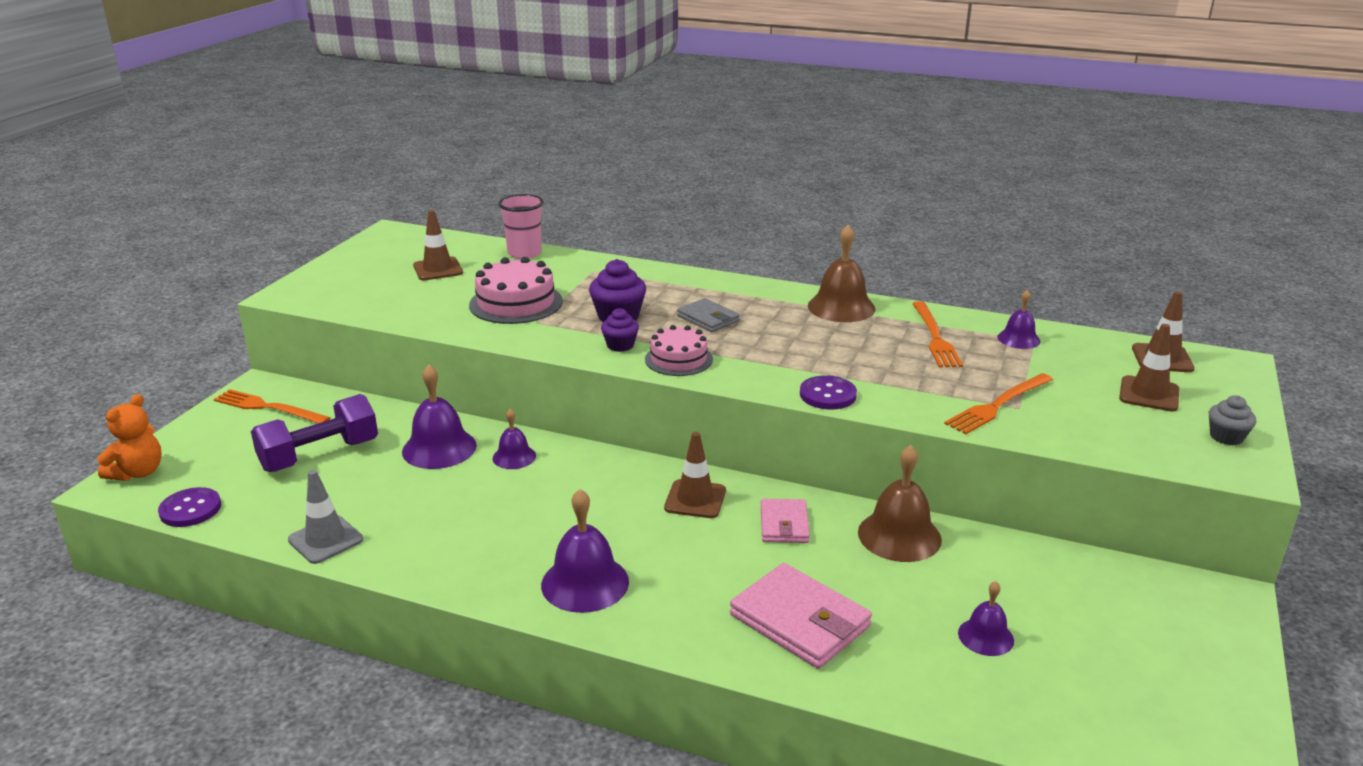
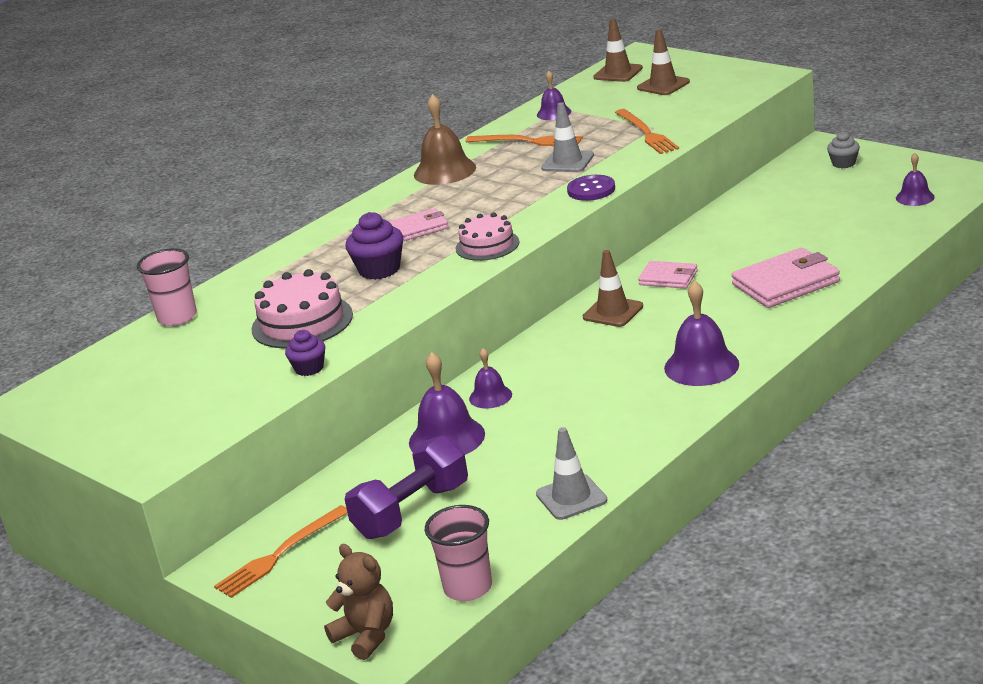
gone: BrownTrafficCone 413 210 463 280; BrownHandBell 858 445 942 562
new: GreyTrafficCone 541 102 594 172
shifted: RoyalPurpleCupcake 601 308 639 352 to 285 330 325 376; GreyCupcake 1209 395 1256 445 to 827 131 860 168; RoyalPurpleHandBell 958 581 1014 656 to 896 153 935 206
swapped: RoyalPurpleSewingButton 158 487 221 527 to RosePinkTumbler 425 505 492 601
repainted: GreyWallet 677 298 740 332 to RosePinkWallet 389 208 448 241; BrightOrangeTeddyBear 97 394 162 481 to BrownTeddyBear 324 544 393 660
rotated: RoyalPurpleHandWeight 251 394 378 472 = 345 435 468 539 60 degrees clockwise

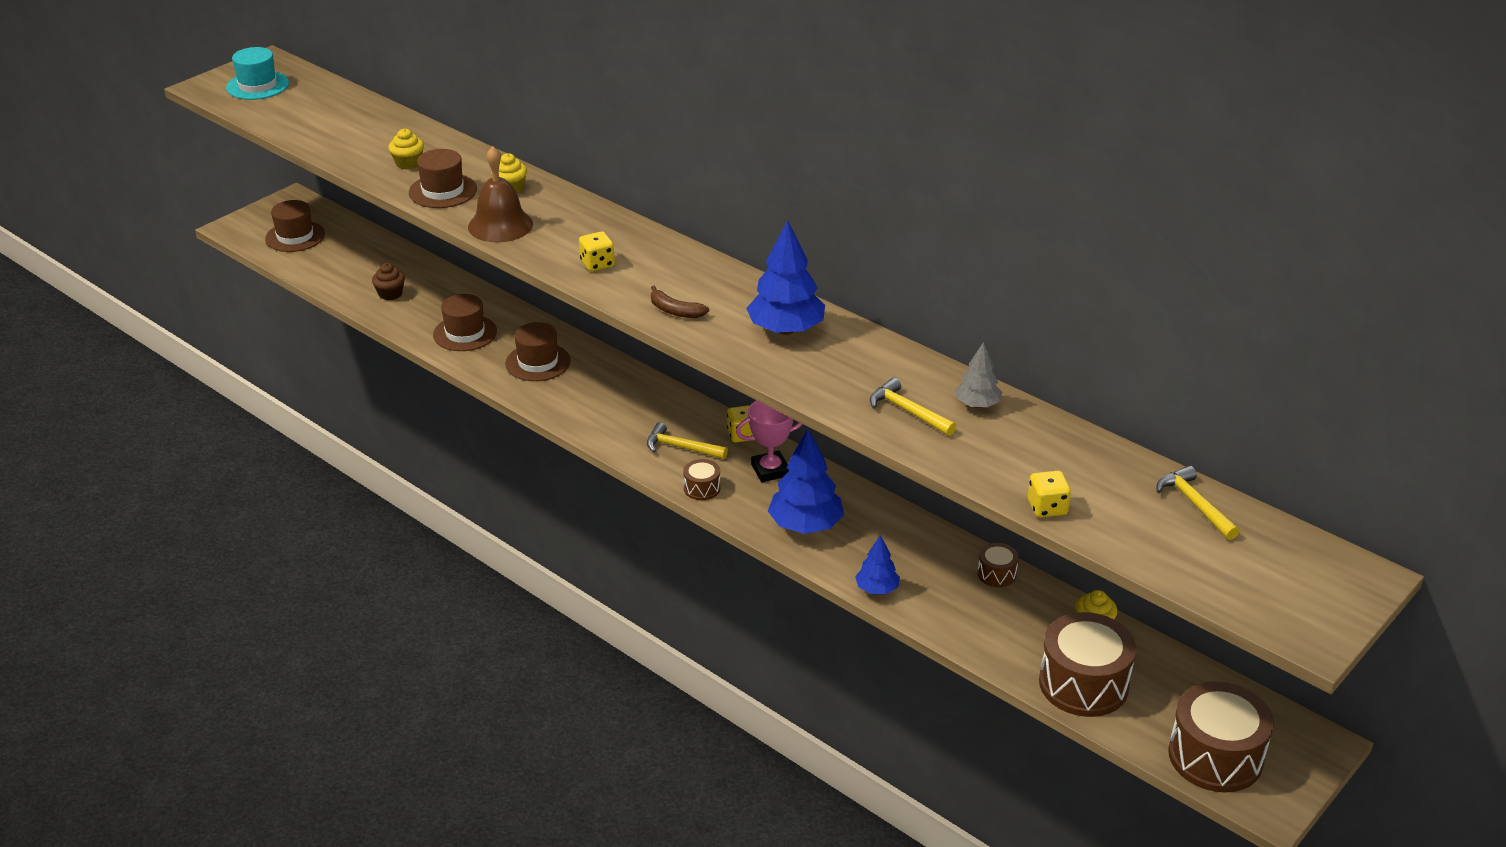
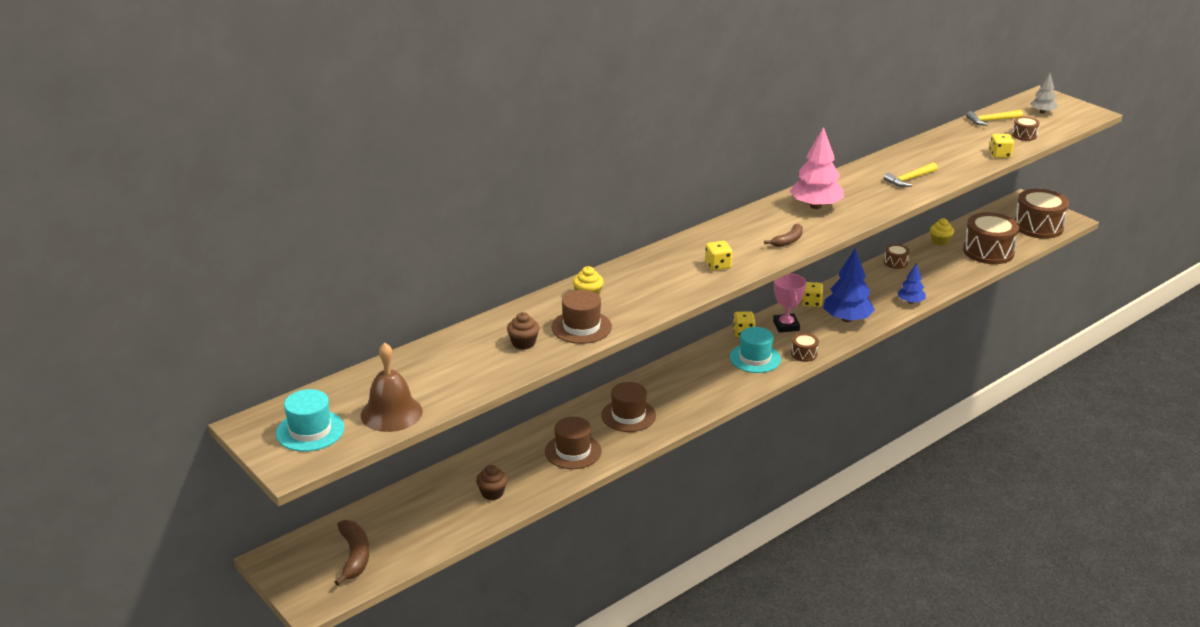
new: BrownSnareDrum 1012 116 1040 141; BrightYellowGameDie 802 282 823 307
shifted: BrownHandBell 468 146 533 243 to 361 342 423 432; GreyToyTree 955 342 1002 408 to 1030 73 1057 114
swapped: BrownTopHat 265 200 325 252 to BrownBanana 335 520 369 586; BrightYellowClawHammer 647 422 728 459 to TurquoiseTopHat 729 327 781 373
repainted: BrightYellowCupcake 389 129 424 169 to BrownCupcake 507 312 540 350; CobaltToyTree 746 220 825 335 to RosePinkToyTree 790 127 844 209

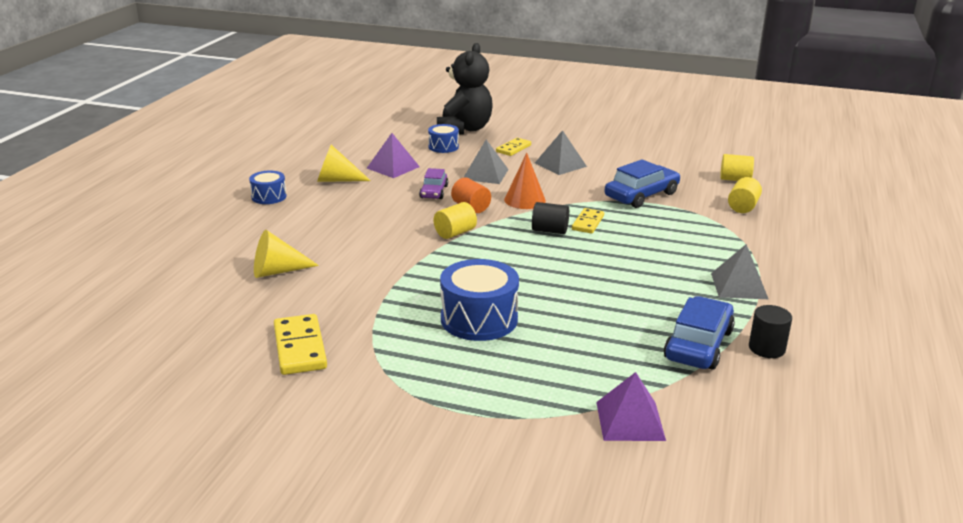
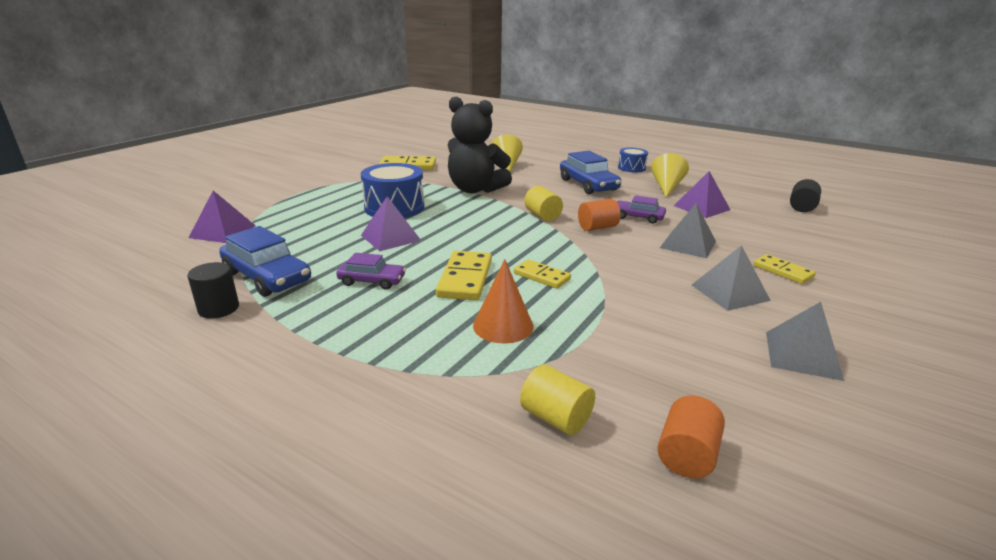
gone: CobaltSnareDrum 428 124 459 153
new: RoyalPurplePyramid 361 196 421 251; BrightYellowDomino 436 251 492 300; RoyalPurpleToyCar 336 253 406 290
shifted: EbonyTeddyBear 437 43 493 135 to 448 97 512 193; BrightOrangeCone 504 153 546 209 to 473 259 534 344; CobaltToyCar 604 159 680 208 to 560 151 621 194; EbonyCylinderShape 532 202 569 234 to 790 179 821 212; GreyPyramid 711 244 768 299 to 766 302 844 381
repainted: BrightYellowCylinderShape 720 154 754 181 to BrightOrangeCylinderShape 657 395 725 478

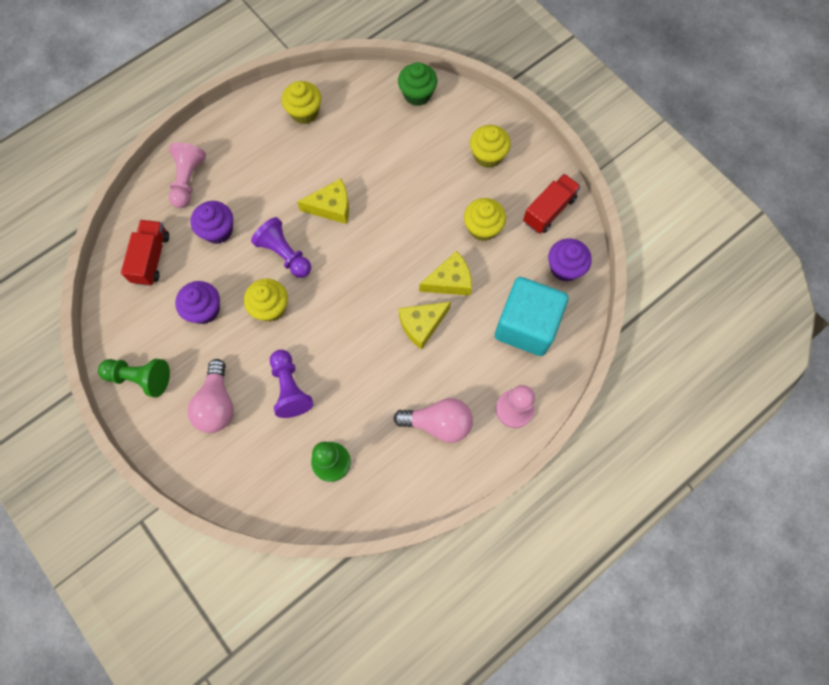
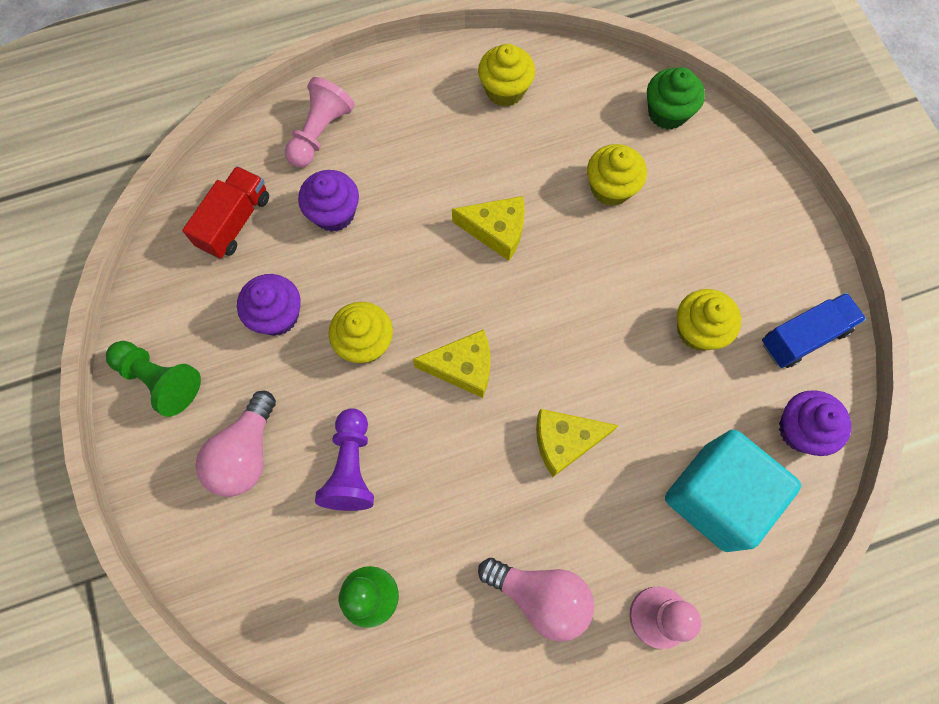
gone: RoyalPurpleChessPawn 251 217 311 278
shifted: BrightYellowCupcake 470 125 511 168 to 587 144 647 206; BrightYellowPieceOfCheese 419 251 472 296 to 413 329 490 398
repainted: ScarletLorry 523 174 581 234 to CobaltLorry 762 293 866 368

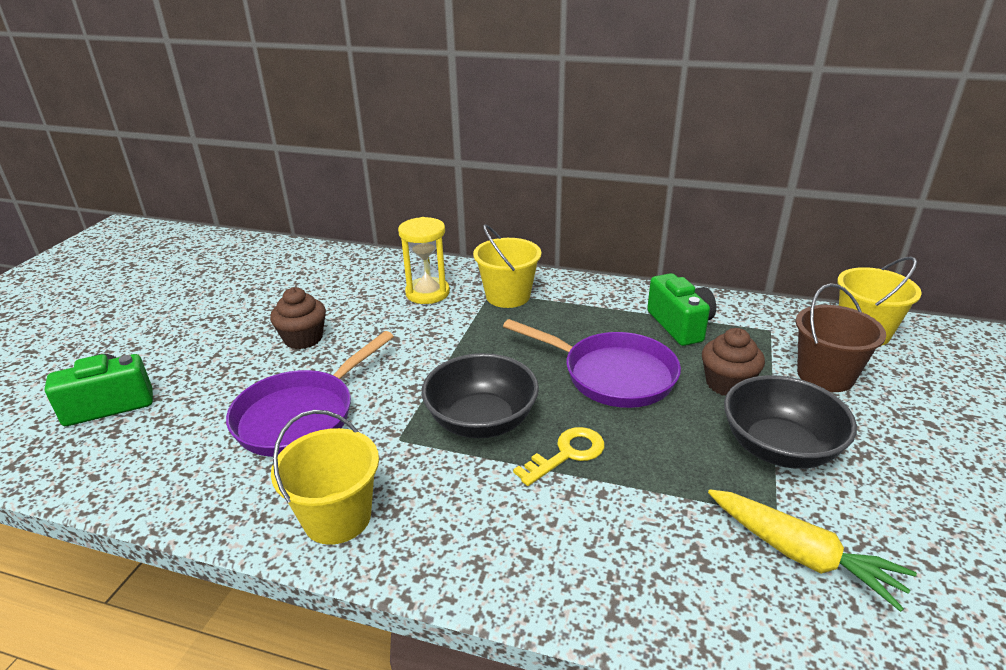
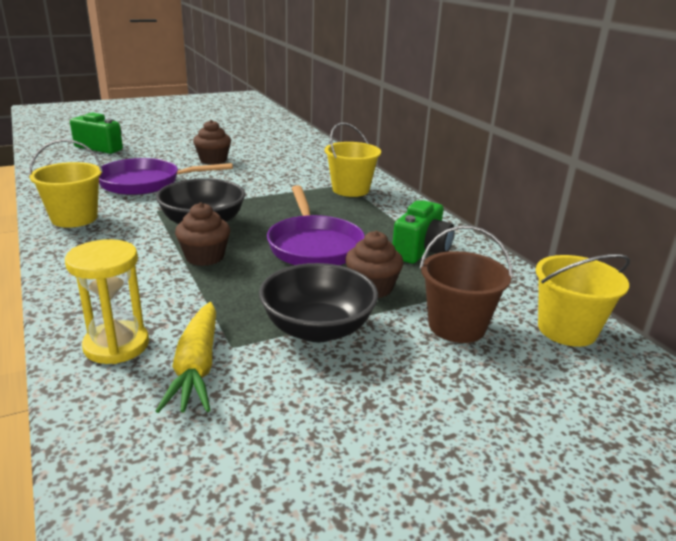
shifted: BrightYellowHourglass 398 217 450 304 to 65 239 149 364
swapped: BrightYellowDoorKey 513 427 605 486 to BrownCupcake 175 202 230 266

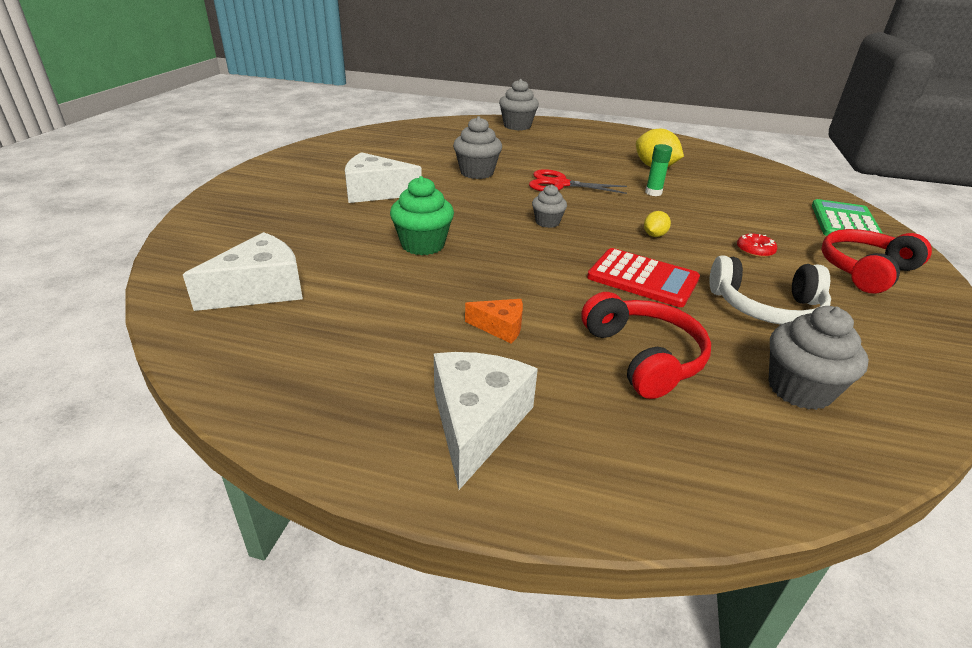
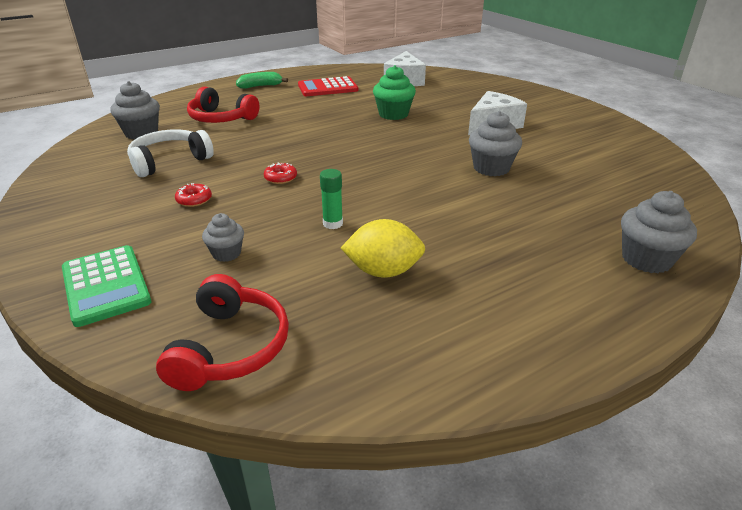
gone: ScarletPairOfScissors 529 169 627 194; BrightOrangePieceOfCheese 465 299 523 343
shifted: GreyCupcake 532 184 567 228 to 202 213 244 262; ScarletHeadphones 821 229 932 294 to 156 274 289 391; ScarletPocketCalculator 587 248 700 307 to 298 76 358 96
swapped: BrightYellowLemon 644 211 671 237 to ScarletDoughnut 264 163 297 184; PureWhitePieceOfCheese 434 352 538 490 to EmeraldBanana 236 72 288 89

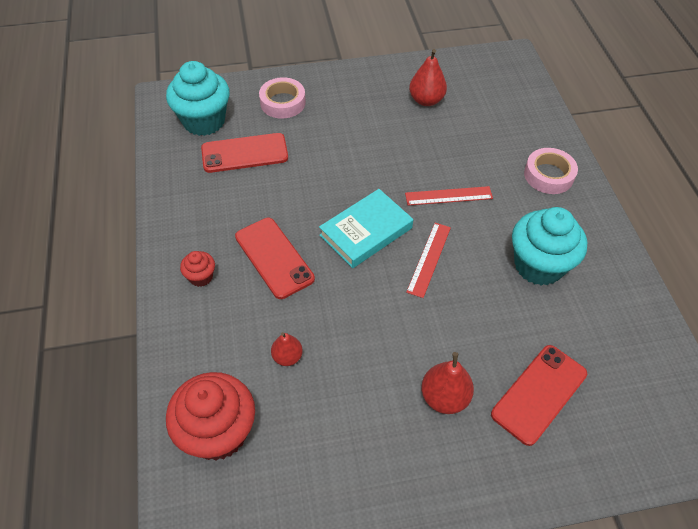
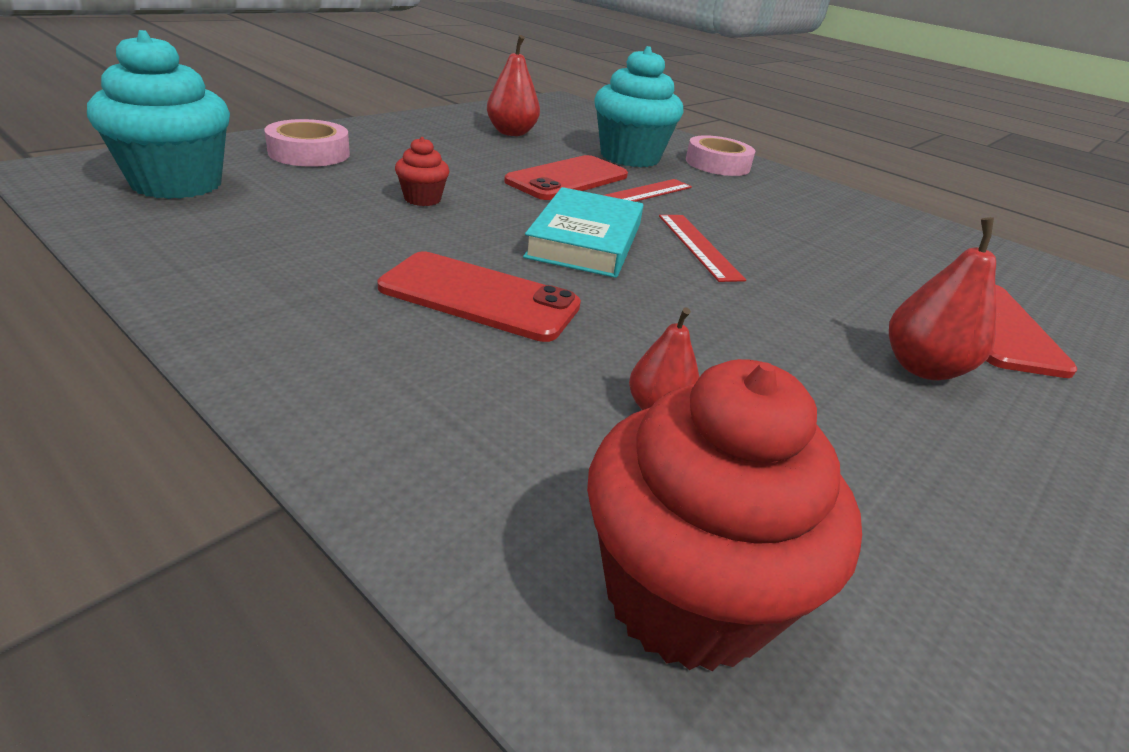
shifted: ScarletPhone 201 133 288 173 to 504 155 628 200; TurquoiseCupcake 512 207 587 286 to 594 46 683 167; ScarletCupcake 180 251 215 287 to 395 137 450 206

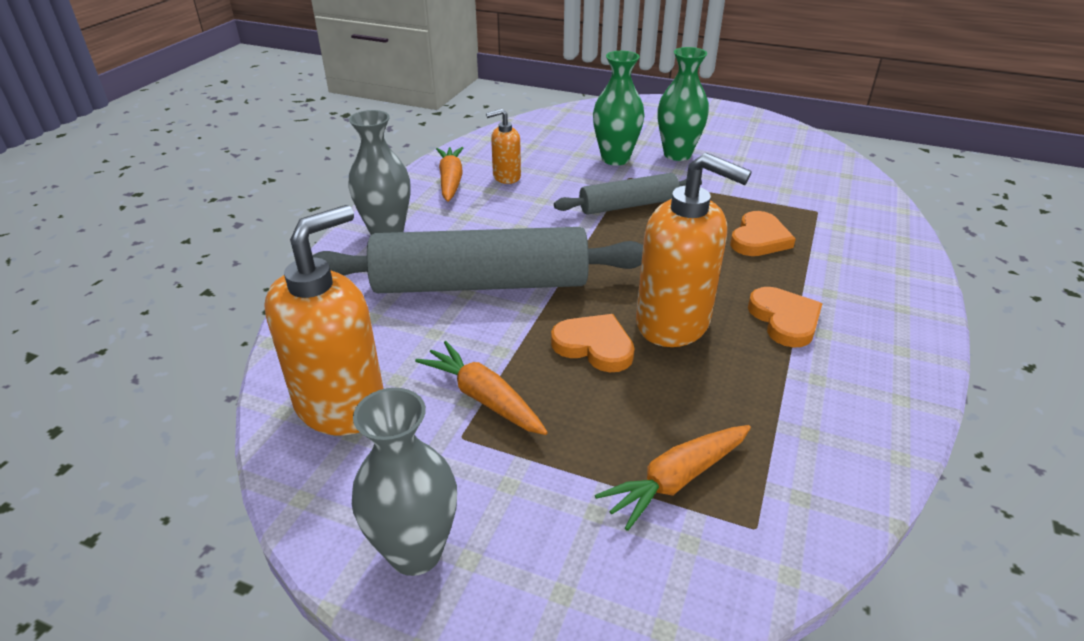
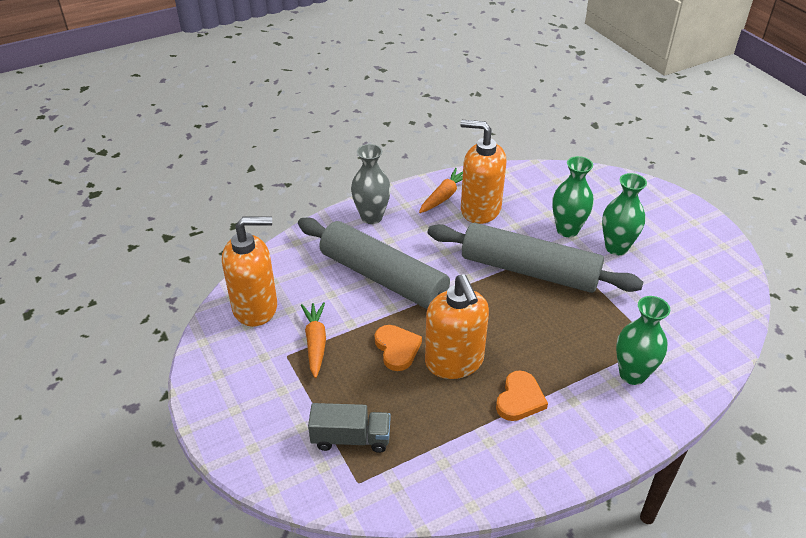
gone: BrightOrangeHeartShape 730 211 796 256; GreyFlowerVase 352 388 457 576
new: EmeraldFlowerVase 616 296 670 385
swapped: BrightOrangeCarrot 595 425 751 531 to GreyLorry 308 403 391 453
scaled: BrightOrangeSoapDispenser 486 109 521 184 = 460 120 506 224 x1.94; GreyPastryRoller 554 173 702 215 = 428 223 643 293 x1.83

